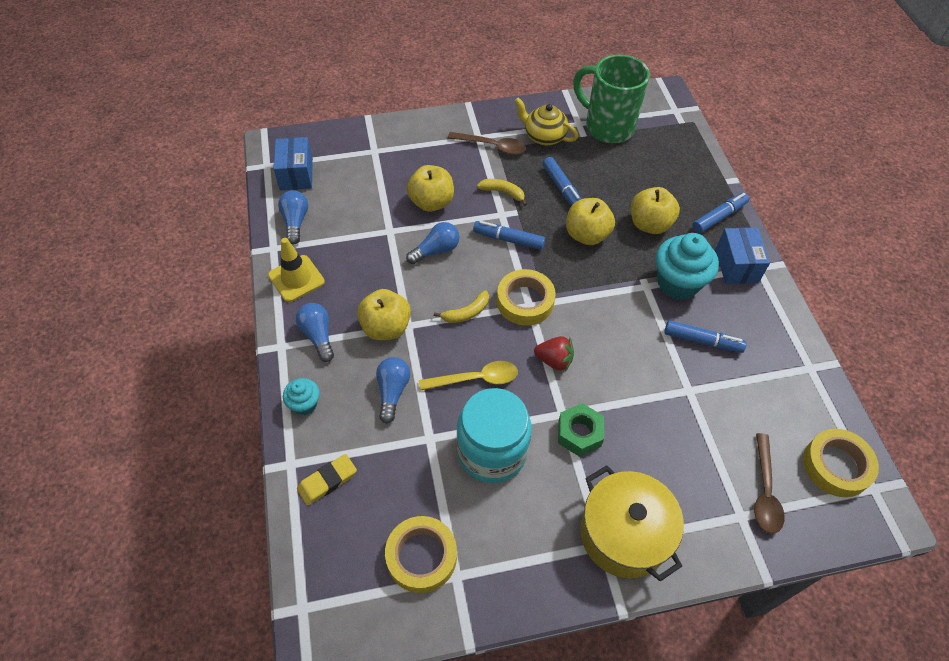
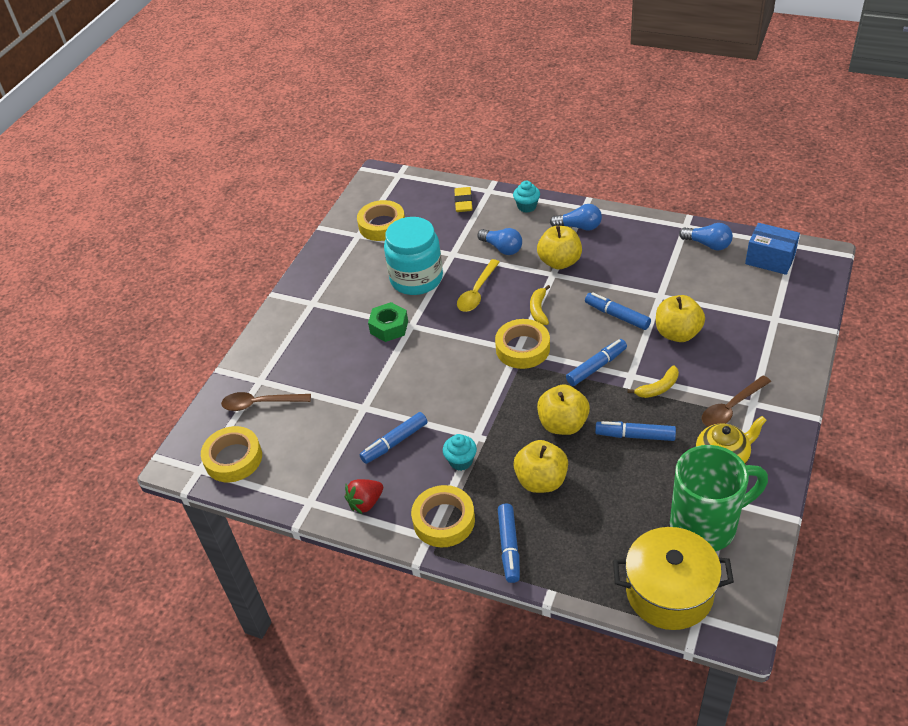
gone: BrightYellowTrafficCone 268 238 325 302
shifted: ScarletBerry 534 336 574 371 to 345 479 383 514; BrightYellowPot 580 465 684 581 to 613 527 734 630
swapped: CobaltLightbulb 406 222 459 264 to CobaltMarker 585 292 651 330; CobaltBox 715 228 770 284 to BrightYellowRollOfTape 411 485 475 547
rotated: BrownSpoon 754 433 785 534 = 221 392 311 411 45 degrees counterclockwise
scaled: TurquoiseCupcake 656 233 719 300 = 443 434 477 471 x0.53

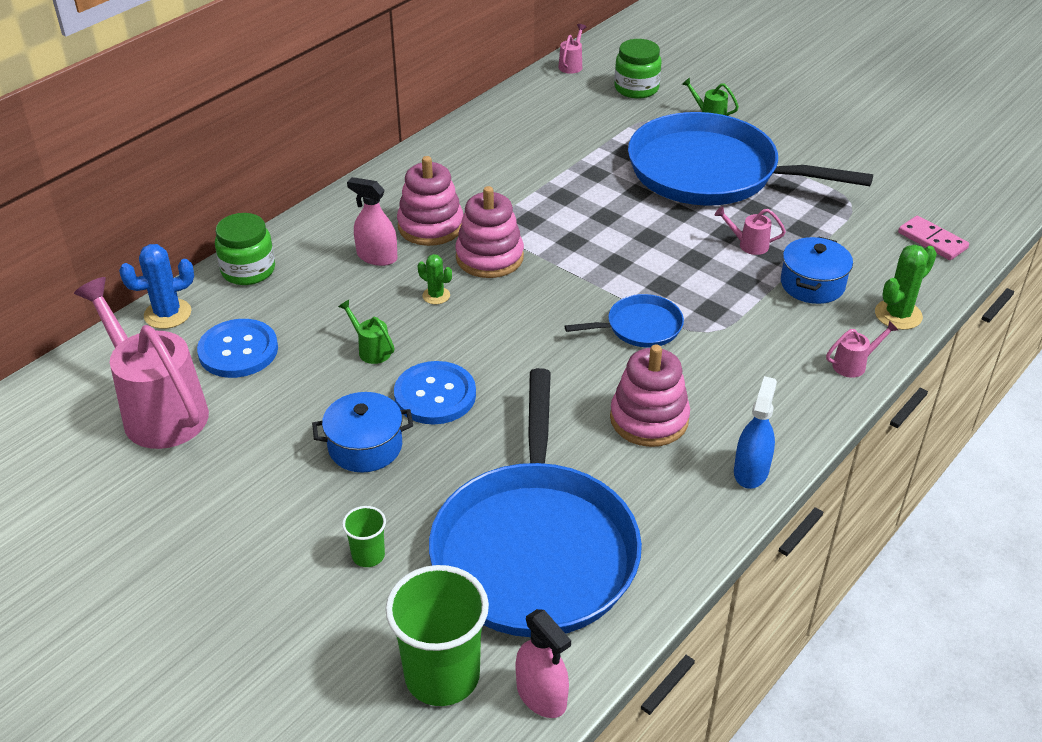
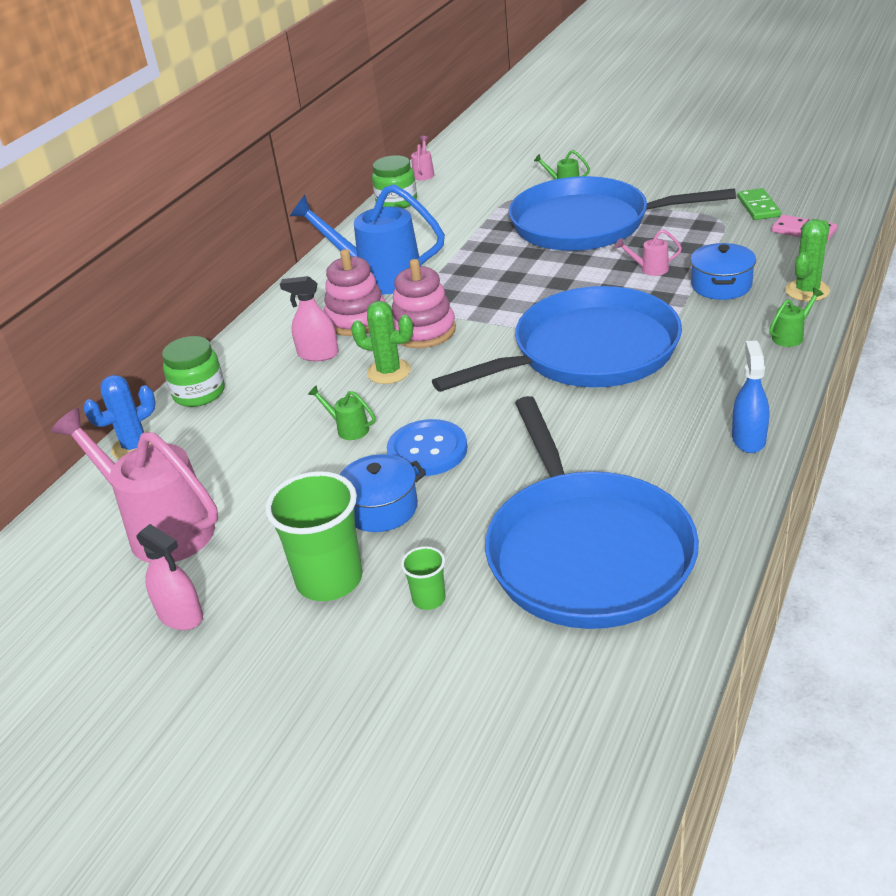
gone: CobaltSewingButton 197 319 278 378; RosePinkRingStacker 610 345 690 447
new: CobaltWateringCan 290 184 445 294; EmeraldDomino 737 188 781 220
shifted: EmeraldPreserveJar 615 39 662 99 to 372 155 417 209; EmeraldTumbler 385 565 489 706 to 265 471 362 601; RosePinkSprayBottle 515 609 571 718 to 137 524 203 630
repainted: RosePinkWateringCan 826 320 898 378 to EmeraldWateringCan 769 288 824 347
scaled: EmeraldCactus 418 254 452 304 = 351 301 413 384 x1.65; CobaltFryingPan 565 294 684 347 = 432 286 682 392 x2.30

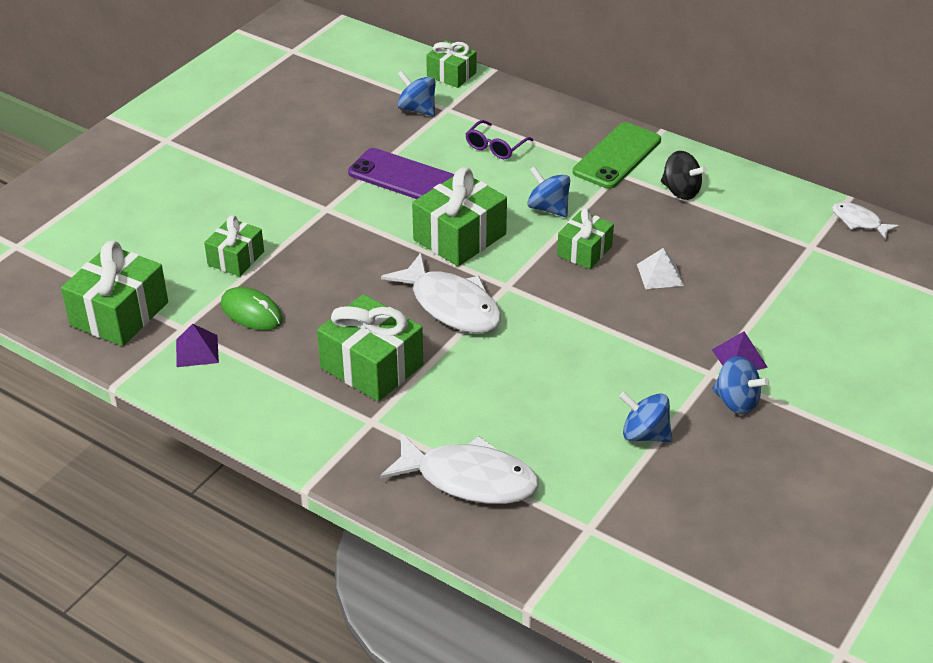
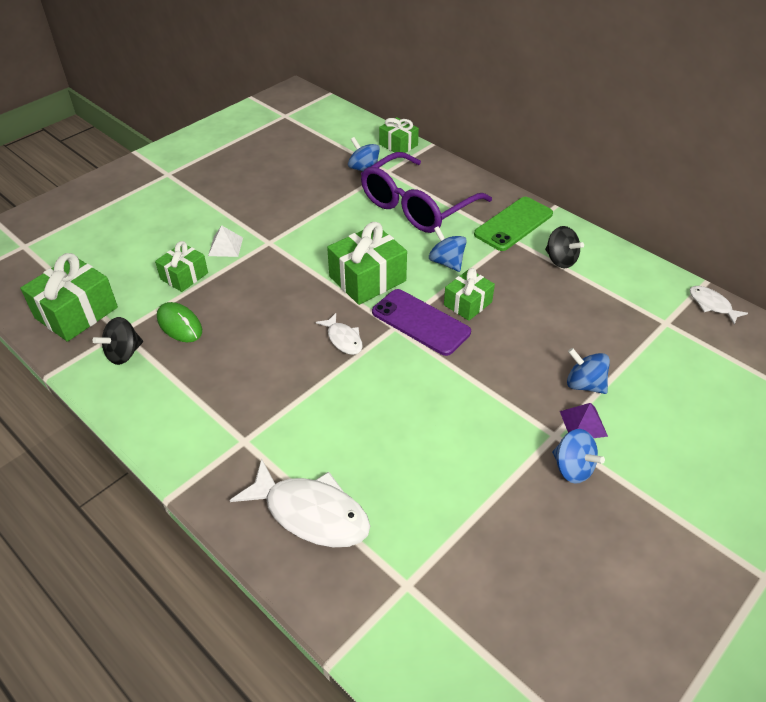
gone: EmeraldPresent 317 294 423 402
shifted: RoyalPurplePhone 348 148 454 199 to 372 289 471 356; PureWhitePyramid 637 248 684 289 to 208 225 243 257; CobaltWhirligig 619 392 672 442 to 567 348 610 394
swapped: RoyalPurplePyramid 176 324 219 367 to EbonyWhirligig 92 317 143 365
scaled: RoyalPurpleEyeglasses 465 120 533 159 = 361 152 492 233 x2.39; PureWhiteFish 381 252 501 333 = 316 313 363 355 x0.52

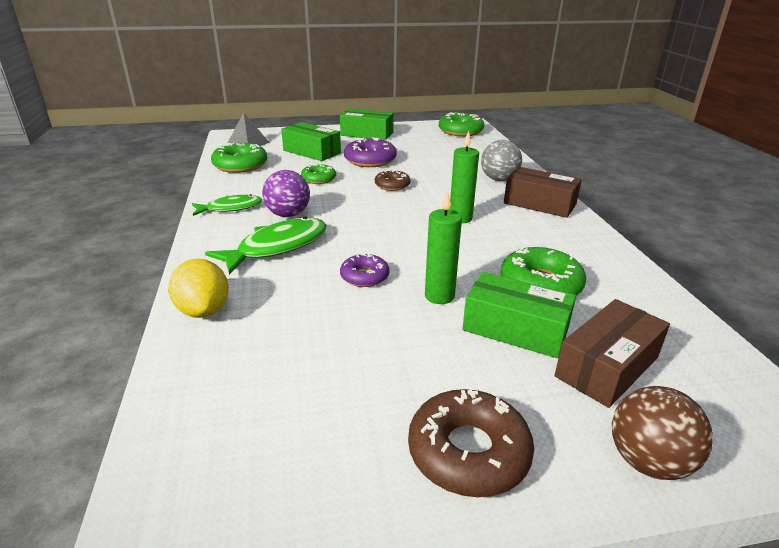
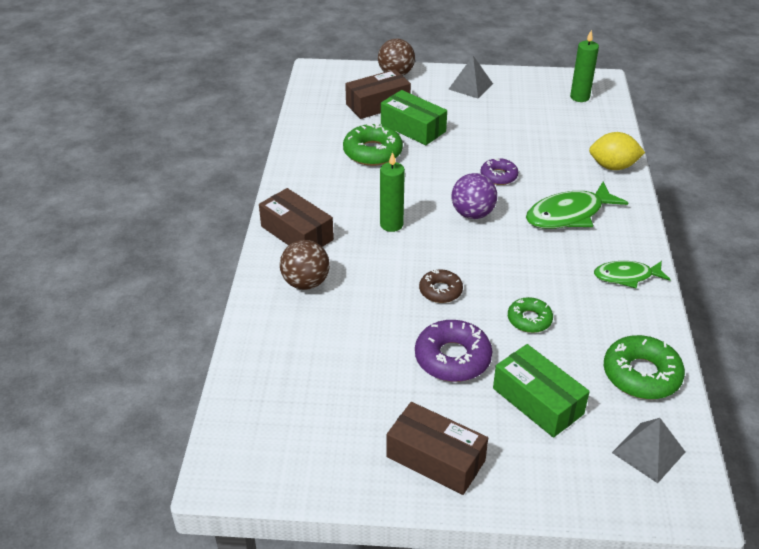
gone: EmeraldDoughnut 439 112 484 136
shifted: RoyalPurpleBall 262 170 310 217 to 451 173 497 219; EmeraldPillarCandle 425 190 462 304 to 570 30 599 102
swapped: BrownDoughnut 408 389 534 497 to GreyPyramid 448 56 493 98
repainted: EmeraldBox 340 108 394 140 to BrownBox 386 402 488 495; GreyBall 481 140 522 181 to BrownBall 280 240 330 290
rotated: BrightYellowLemon 168 259 229 318 = 589 132 645 170 75 degrees counterclockwise

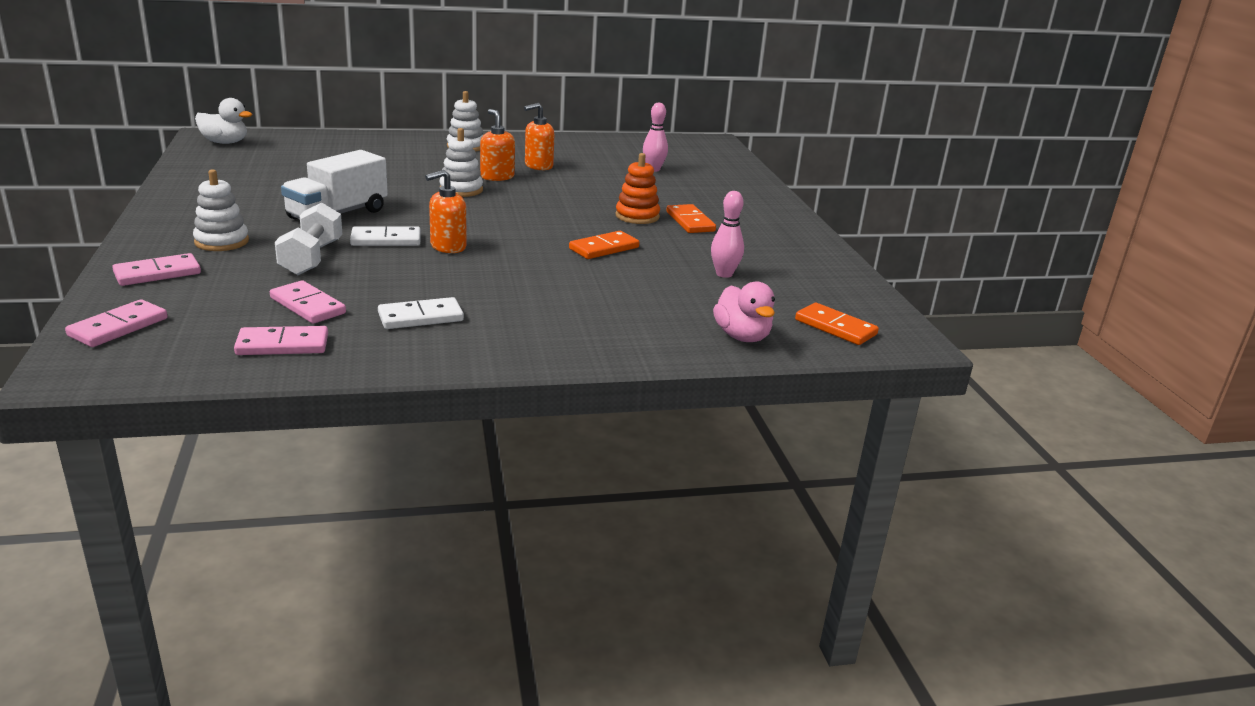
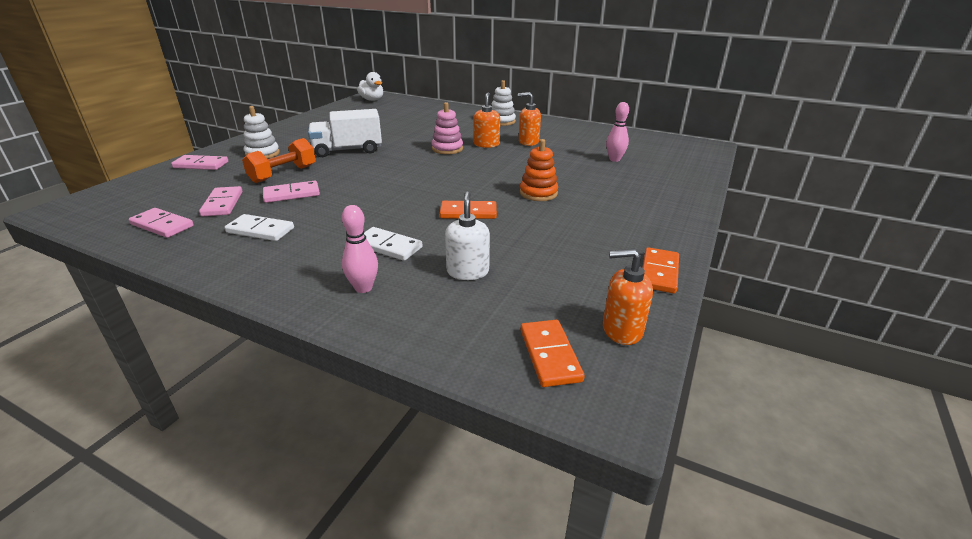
gone: RosePinkDuck 713 281 775 342
new: PureWhiteSoapDispenser 445 191 490 280
shifted: BrightOrangeSoapDispenser 425 170 467 253 to 603 249 653 345; RosePinkTenpin 711 191 744 278 to 342 205 378 293; BrightOrangeDomino 666 204 716 233 to 643 247 679 293; PureWhiteDomino 350 226 421 246 to 364 227 423 261; RosePinkDomino 65 299 167 347 to 263 181 320 203
repainted: PureWhiteRingStacker 440 128 483 197 to RosePinkRingStacker 431 102 463 154; PureWhiteHandWeight 275 202 342 275 to BrightOrangeHandWeight 242 138 316 183

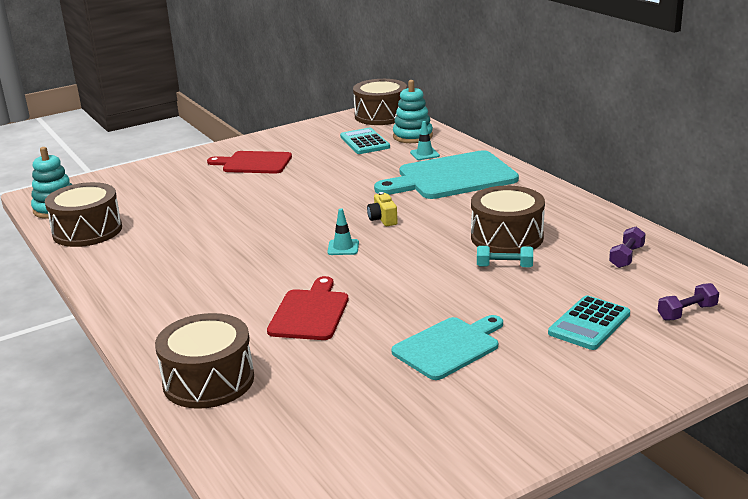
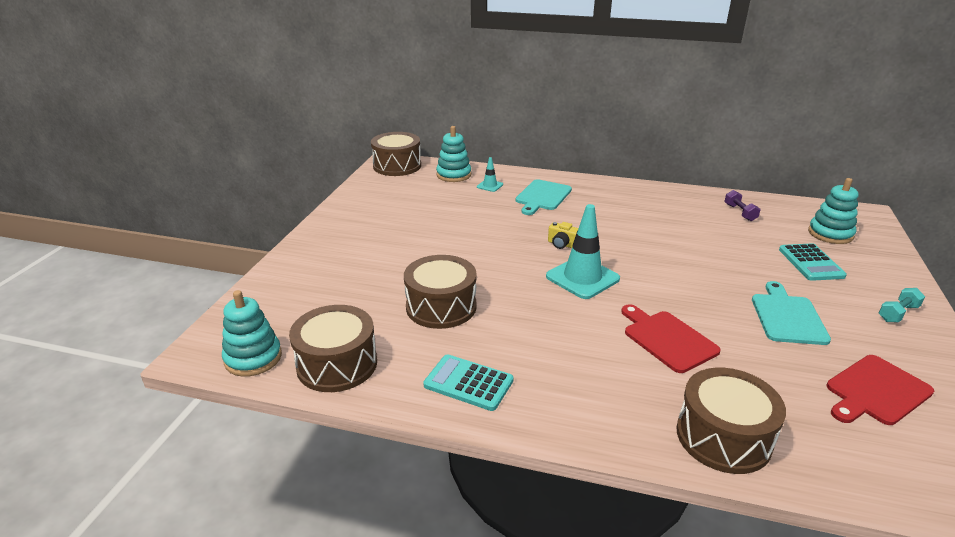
shifted: TurquoisePocketCalculator 340 128 390 154 to 423 354 513 411; ScarletChoppingBoard 207 151 292 174 to 827 355 934 425; BrownSnareDrum 471 186 545 253 to 404 255 477 329; TurquoiseHandWeight 477 246 533 267 to 879 288 925 322
swapped: RoyalPurpleHandWeight 658 283 719 321 to TurquoiseRingStacker 808 178 859 244
scaled: TurquoiseChoppingBoard 374 150 519 199 = 516 179 572 215 x0.63; TurquoiseTrafficCone 328 208 359 255 = 546 204 620 299 x2.07

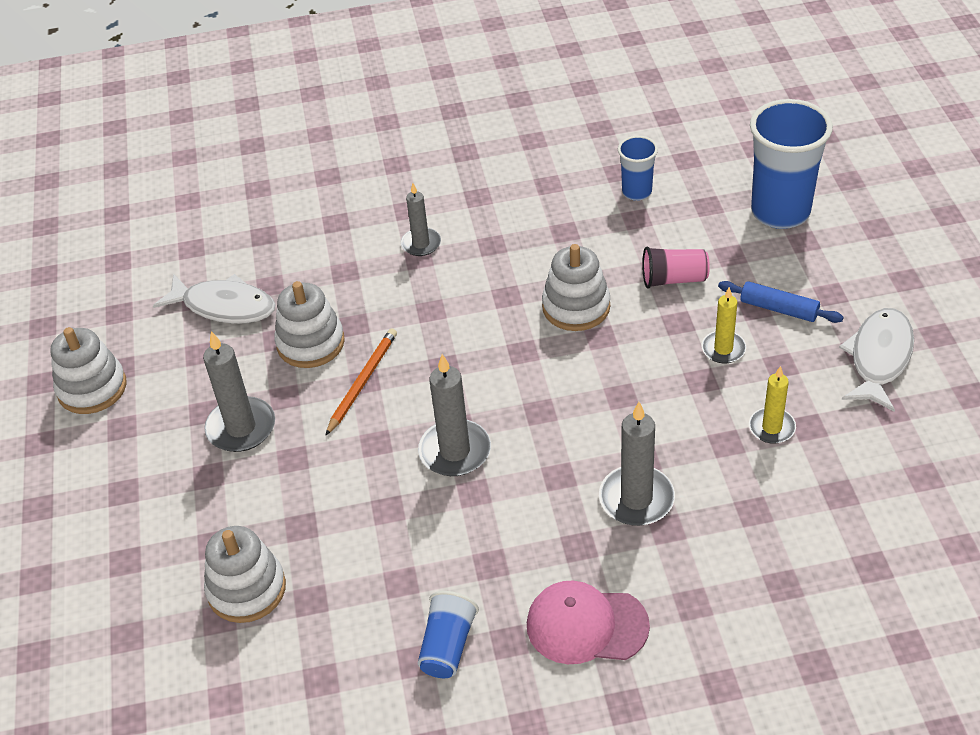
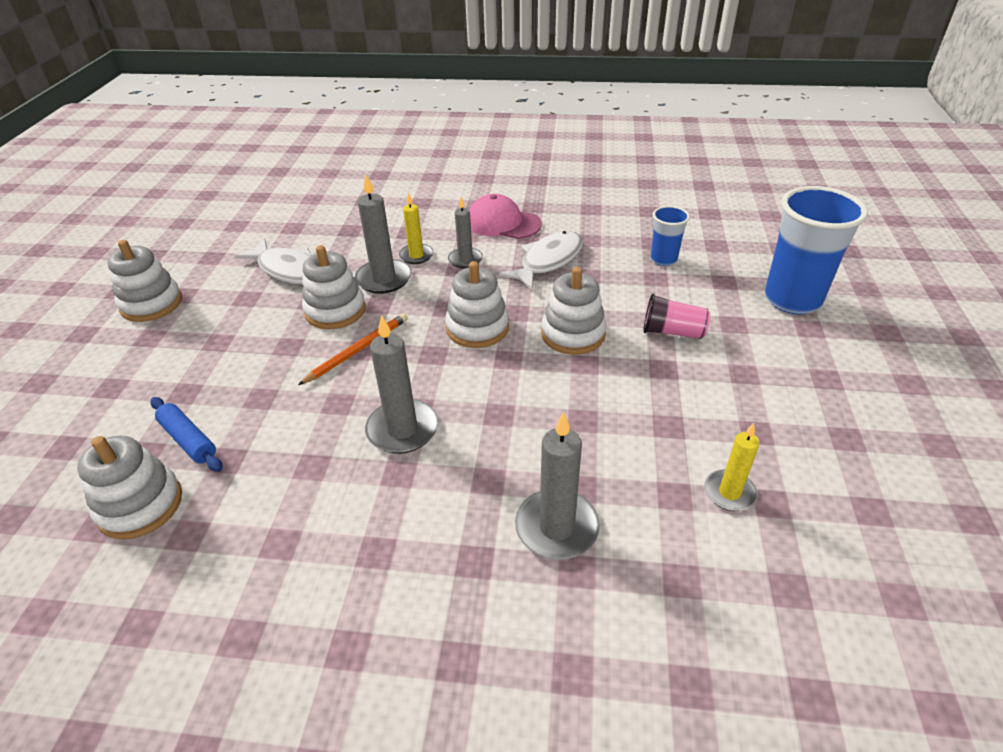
gone: CobaltTumbler 418 591 479 678
new: PureWhiteRingStacker 445 261 509 348
shifted: CobaltPastryRoller 718 281 844 323 to 151 397 222 472; BrightYellowPillarCandle 701 287 746 363 to 399 193 434 264; PureWhiteFish 839 308 914 412 to 499 231 583 290; GreyPillarCandle 203 331 275 452 to 355 175 412 294; RosePinkPeakedCap 527 581 650 664 to 469 194 542 239

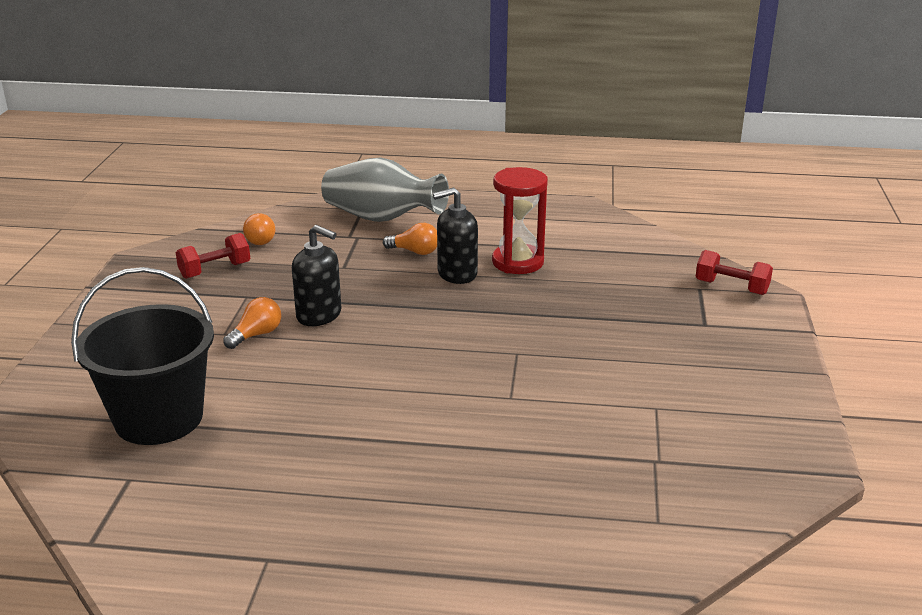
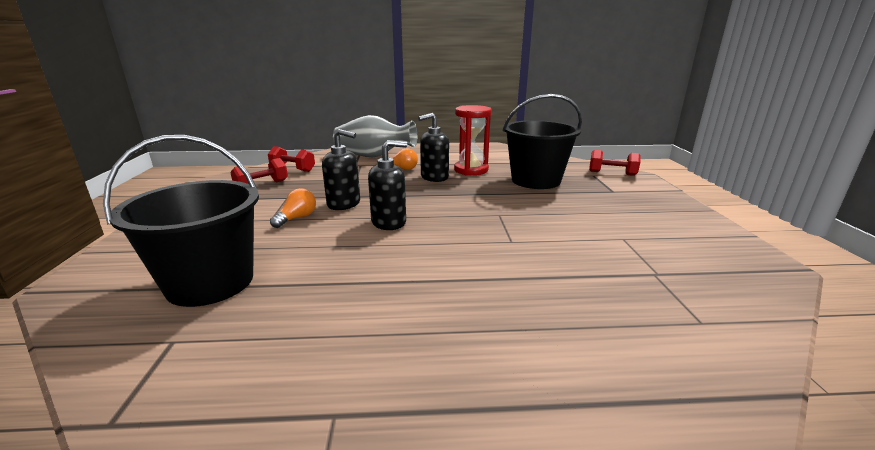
new: EbonyPail 502 94 582 189; EbonySoapDispenser 368 140 407 230
swapped: BrightOrangeLightbulb 243 213 275 245 to ScarletHandWeight 268 146 315 172

